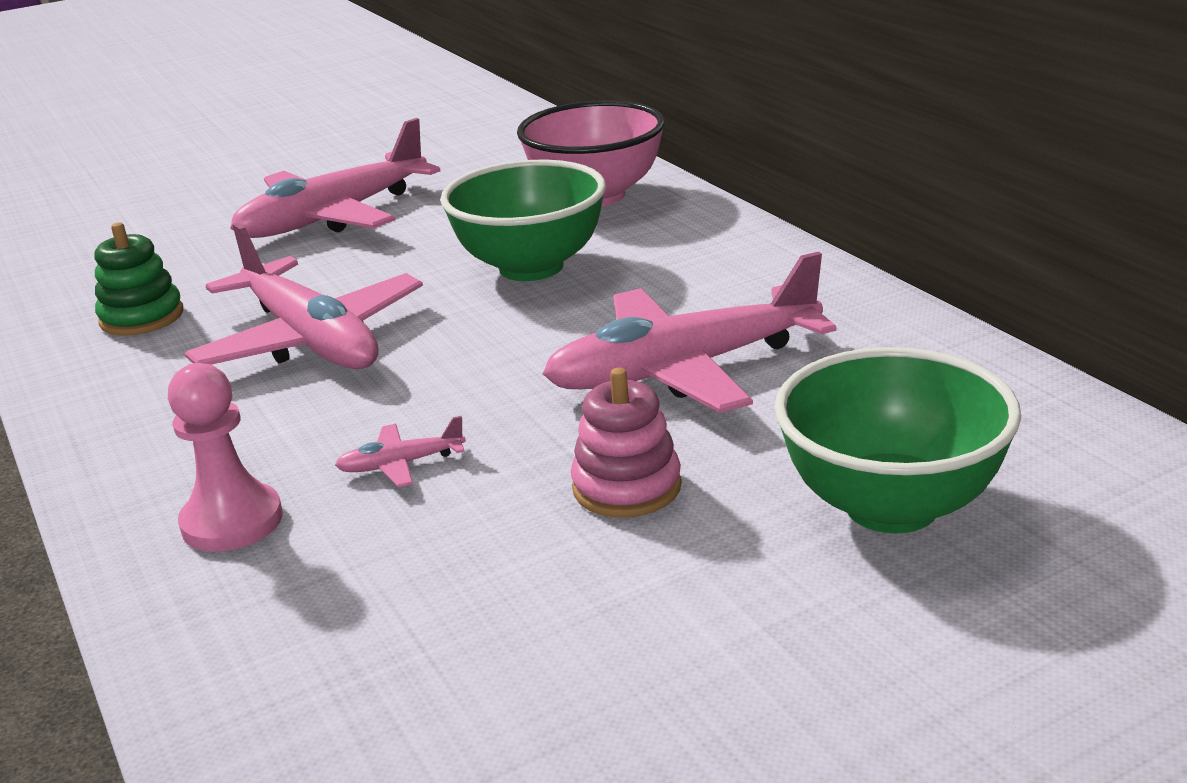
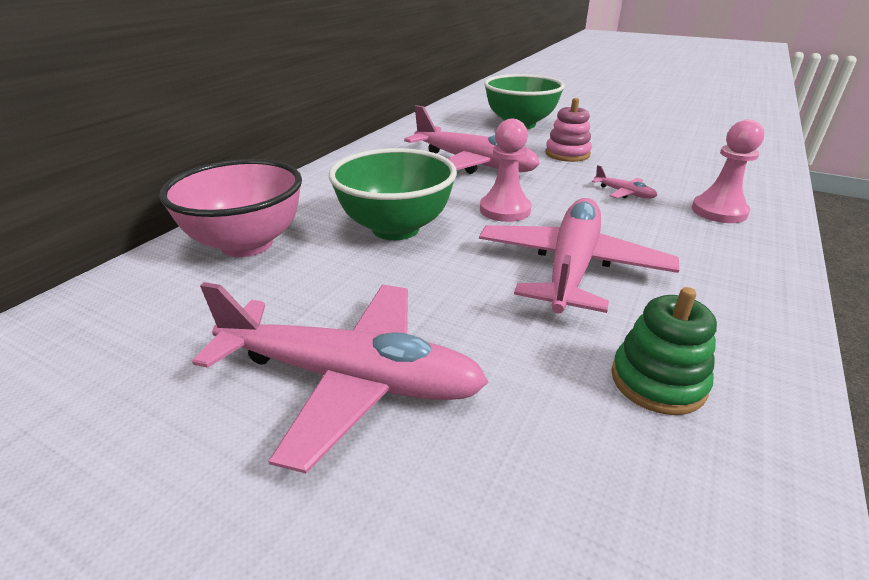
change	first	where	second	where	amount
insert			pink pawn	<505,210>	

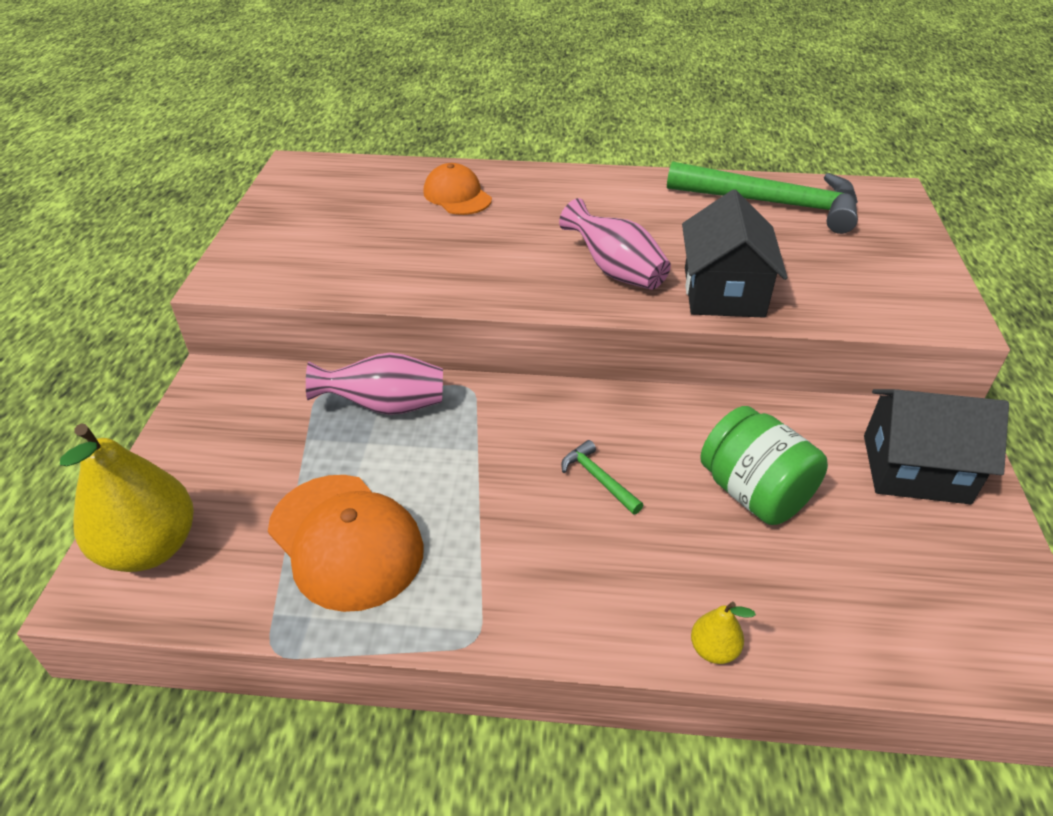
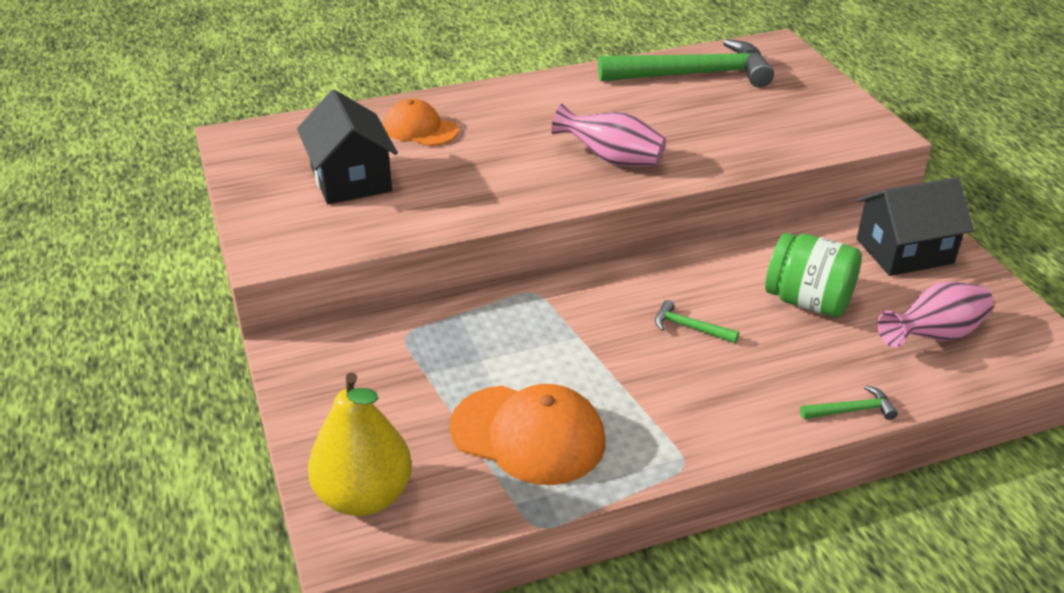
change	first	where	second	where	amount
move	black house	<723,292>		<351,179>	
move	pink vase	<385,406>		<934,336>	
replace	yellow pear	<713,649>	green hammer	<851,410>	

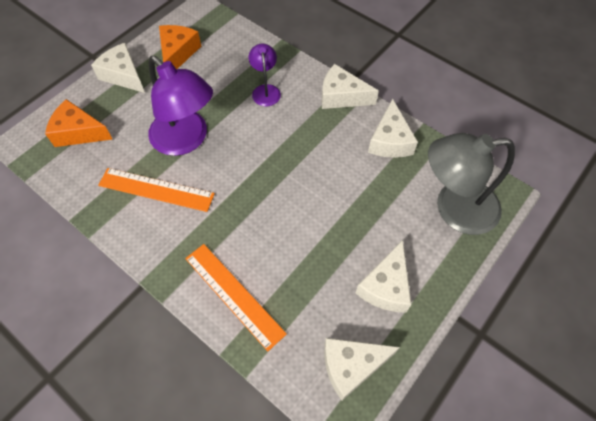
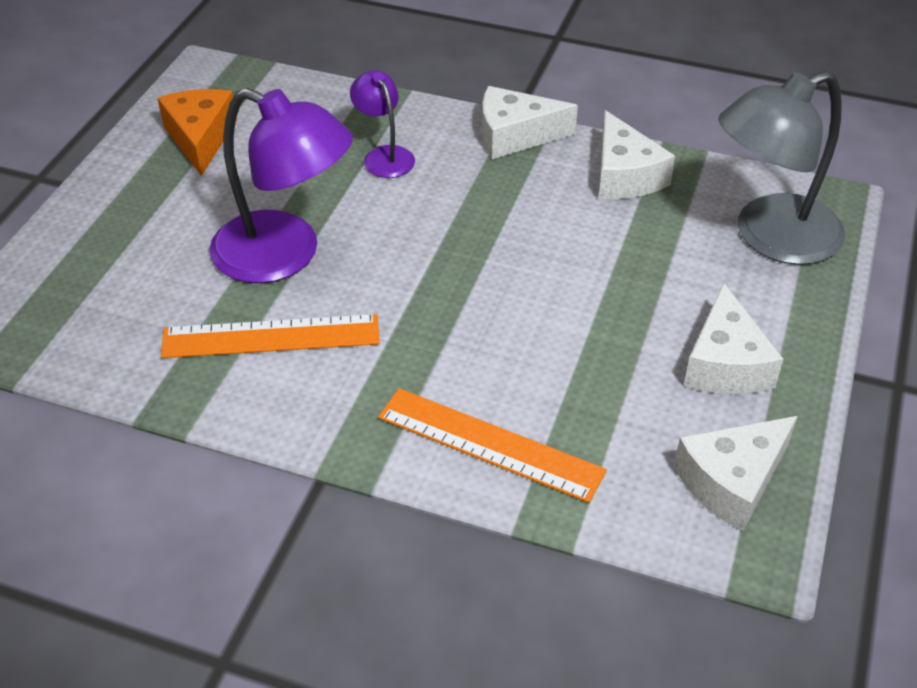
change	first	where	second	where	amount
delete	white cheese	<123,75>			
delete	orange cheese	<79,132>			

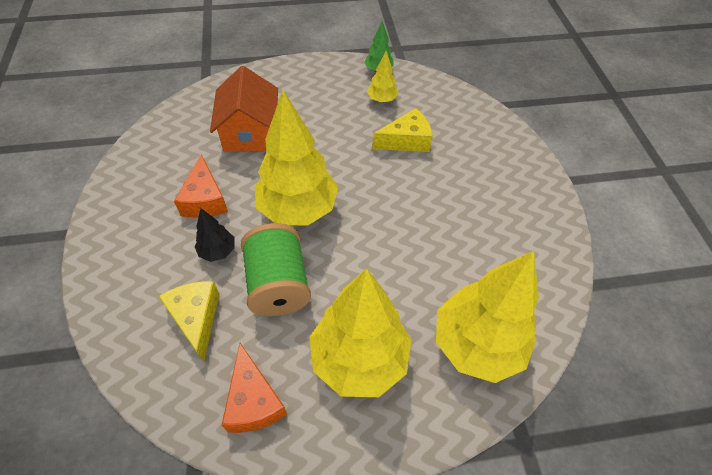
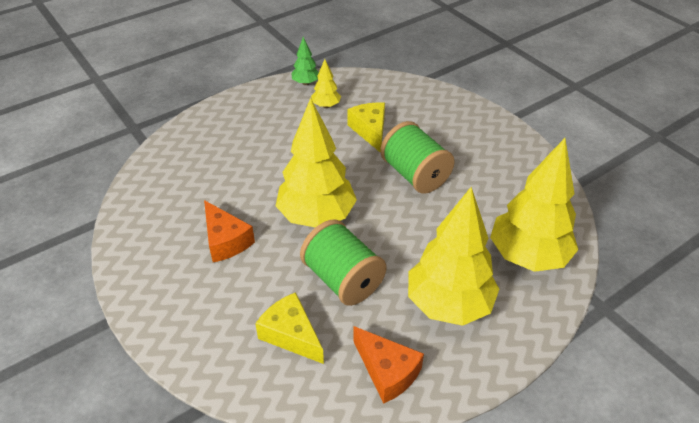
change	first	where	second	where	amount
delete	orange house	<250,132>			
rotate	yellow cheese	<406,141>		<370,131>	60 degrees counterclockwise
delete	black tree	<217,251>			
insert			green spool	<415,175>	

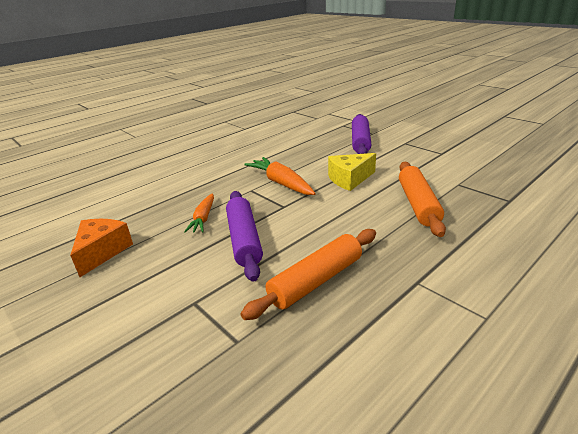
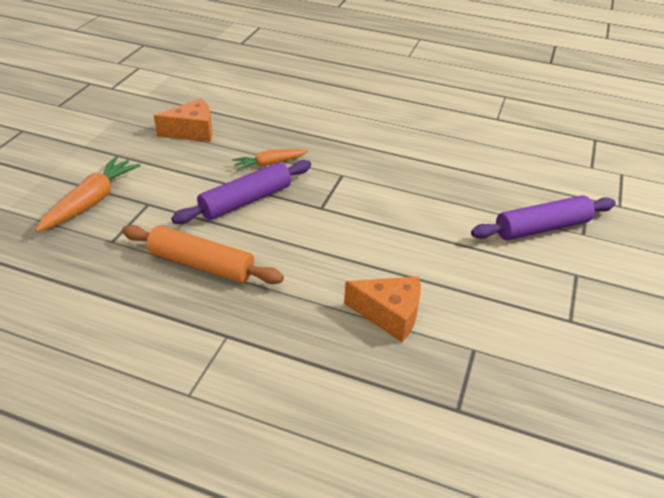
change	first	where	second	where	amount
delete	yellow cheese	<349,179>			
move	orange carrot	<281,183>		<91,201>	
replace	orange rolling pin	<418,204>	orange cheese	<389,314>	

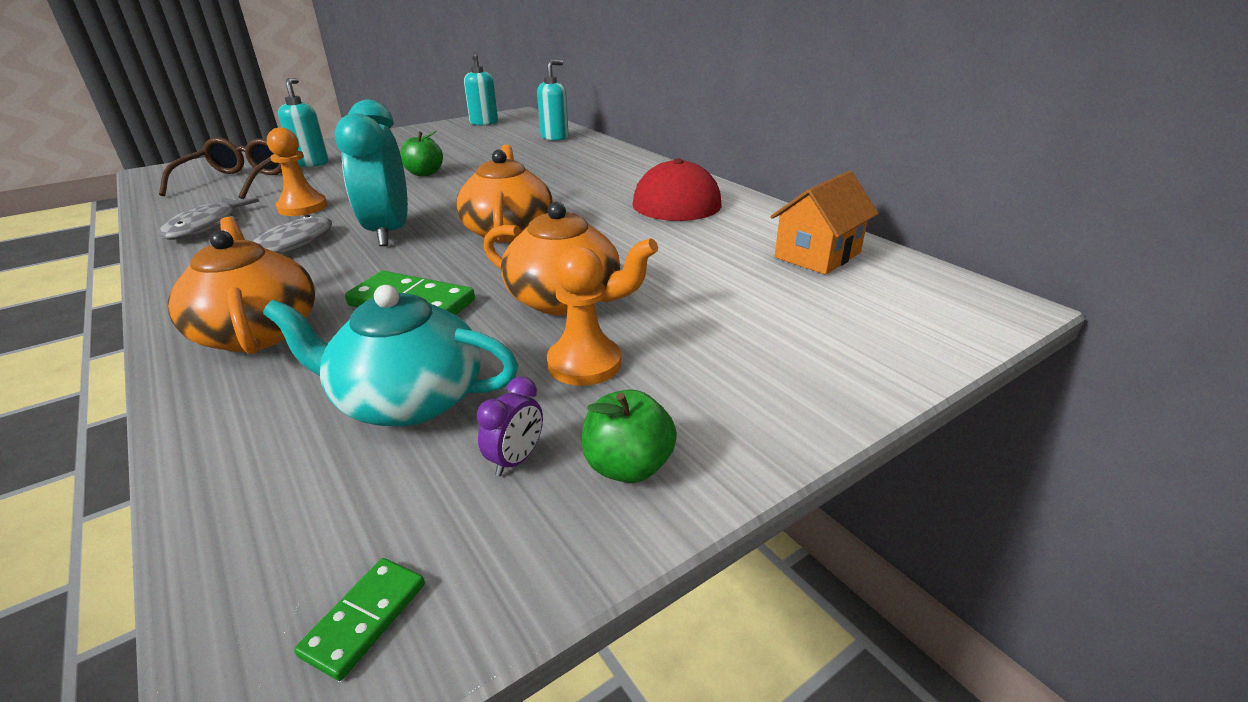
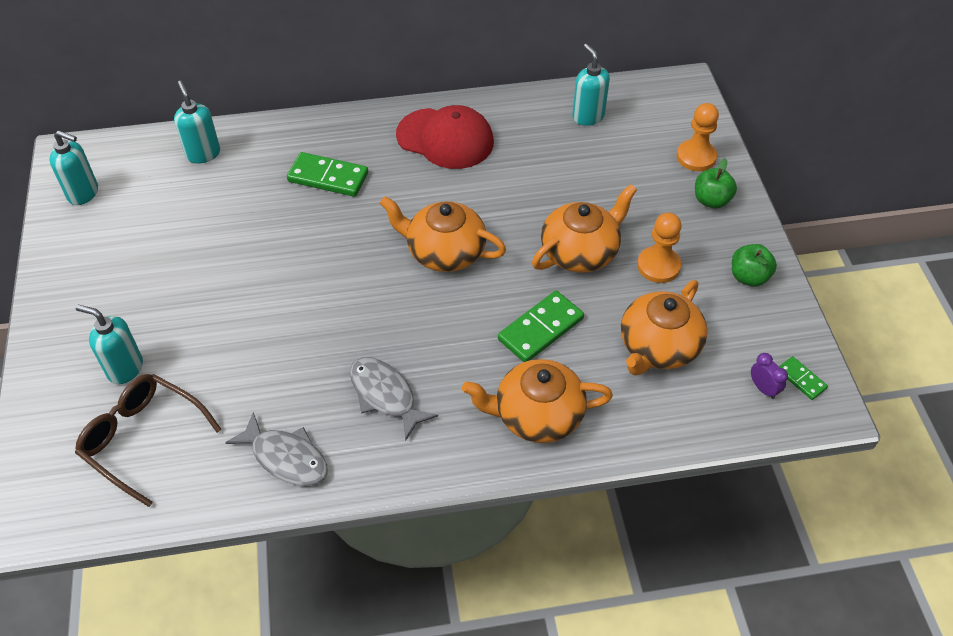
change	first	where	second	where	amount
delete	turquoise clock	<389,232>			
move	orange pawn	<302,207>		<696,157>	
move	green apple	<425,173>		<711,200>	
replace	orange house	<817,255>	turquoise soap dispenser	<588,116>	
recolor	turquoise teapot	<408,399>	orange teapot	<658,347>	
move	purple clock	<516,460>		<763,389>	
insert			green domino	<328,177>	

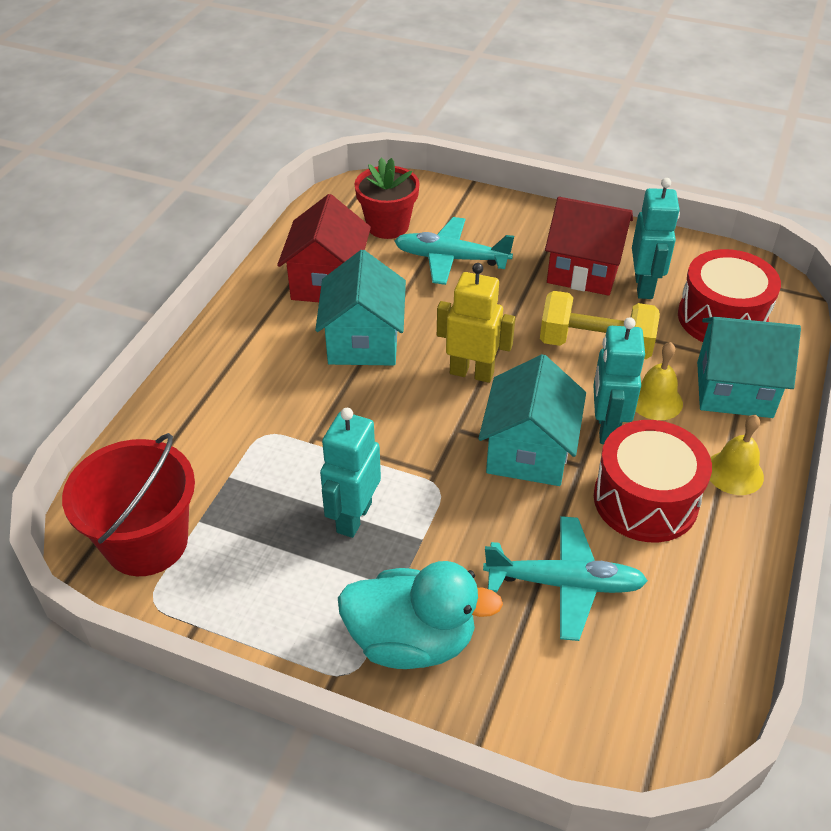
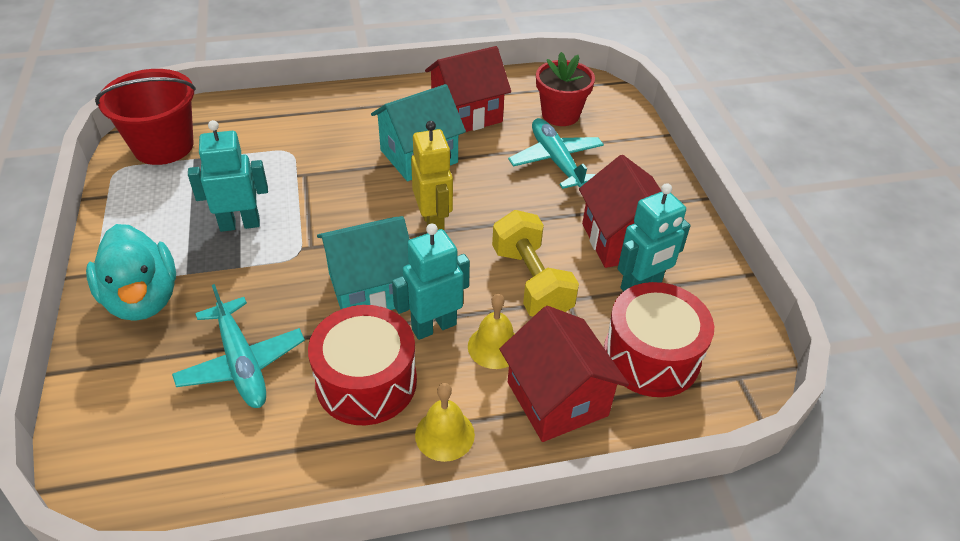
change	first	where	second	where	amount
recolor	turquoise house	<734,389>	red house	<557,399>	

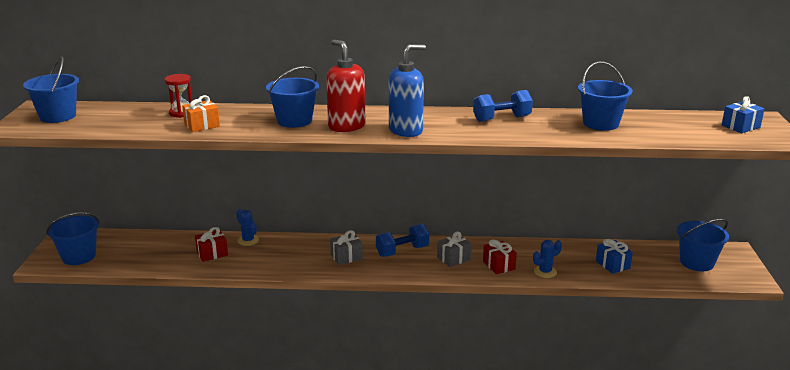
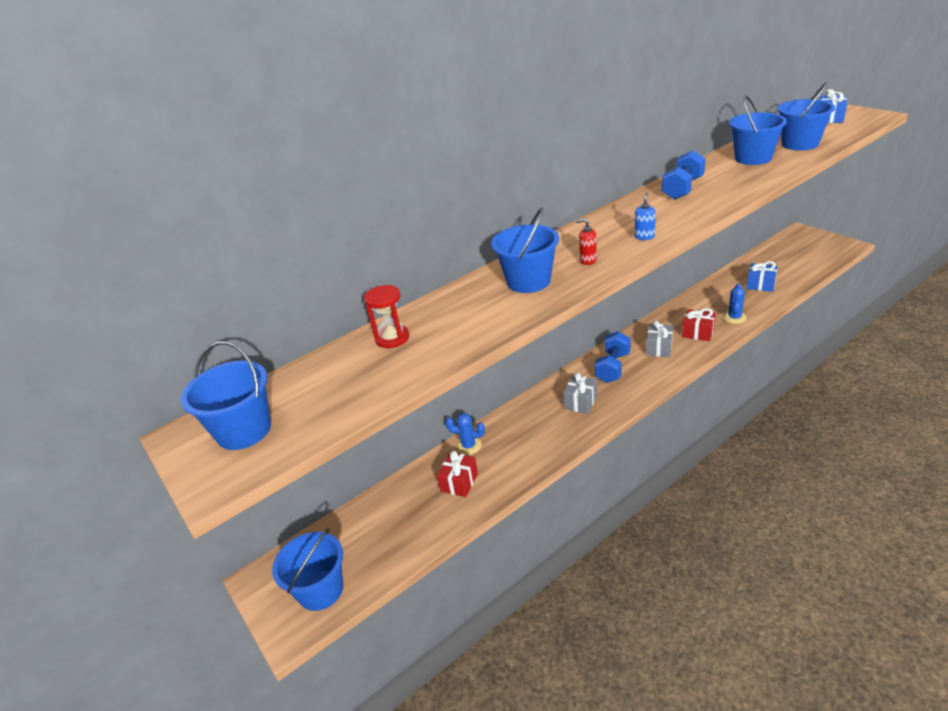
change	first	where	second	where	amount
resize	red soap dispenser	<346,126>		<588,260>	x0.44
resize	blue soap dispenser	<406,131>		<644,237>	x0.44
delete	orange gift	<202,125>			
move	blue bucket	<697,262>		<799,144>	

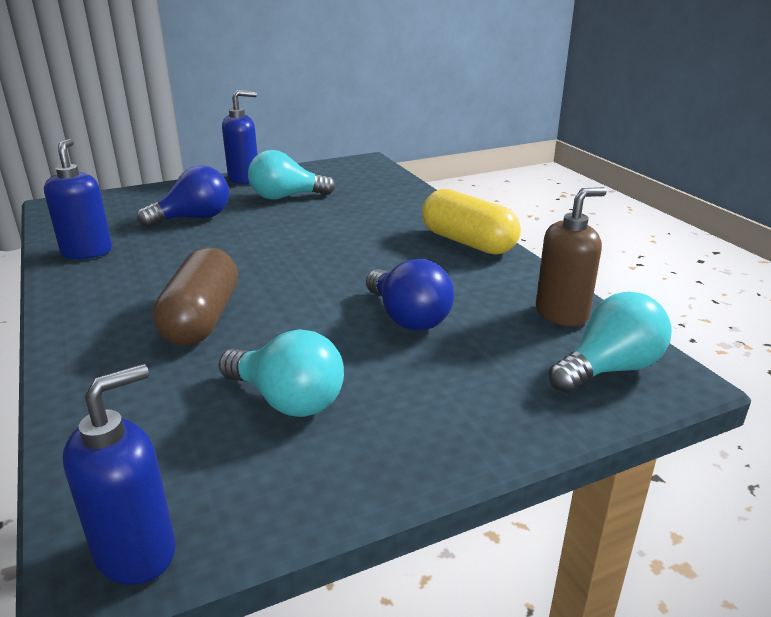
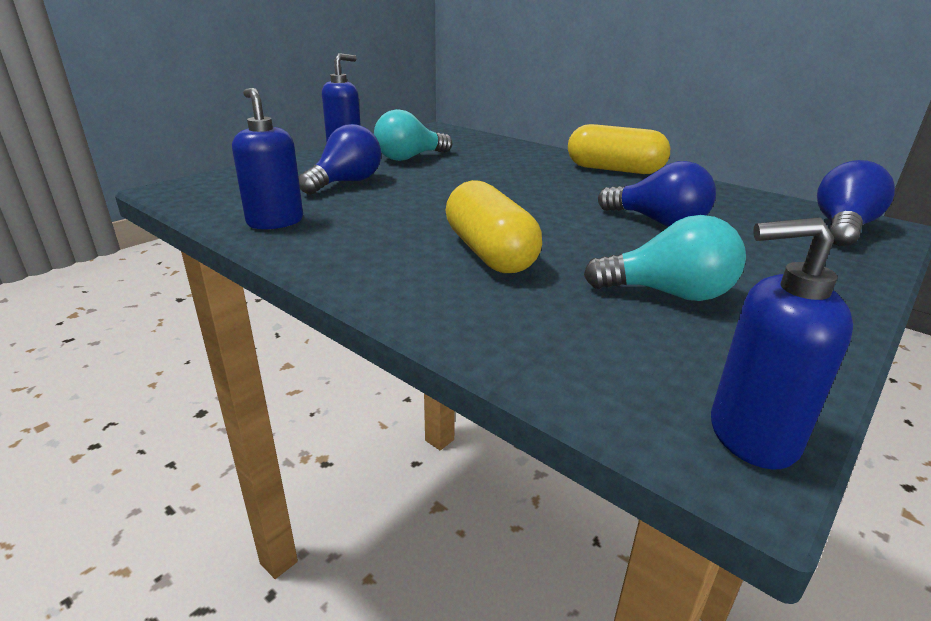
change	first	where	second	where	amount
delete	brown soap dispenser	<562,314>			
recolor	brown capsule	<202,319>	yellow capsule	<489,253>	
recolor	turquoise light bulb	<609,369>	blue light bulb	<842,228>	
rotate	blue soap dispenser	<136,551>		<751,436>	105 degrees counterclockwise

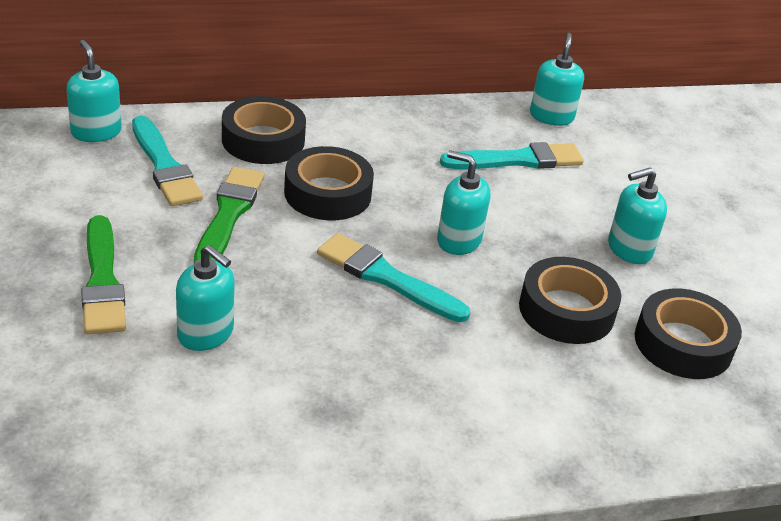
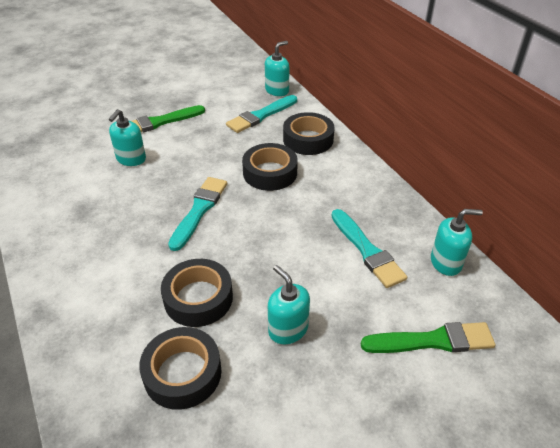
change	first	where	second	where	amount
delete	turquoise soap dispenser	<458,240>			
move	green brush	<228,215>		<433,341>	

